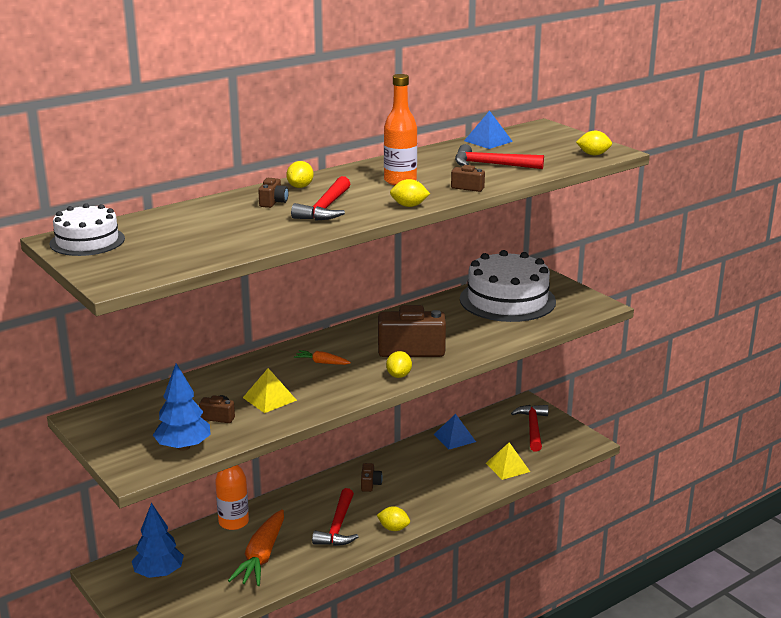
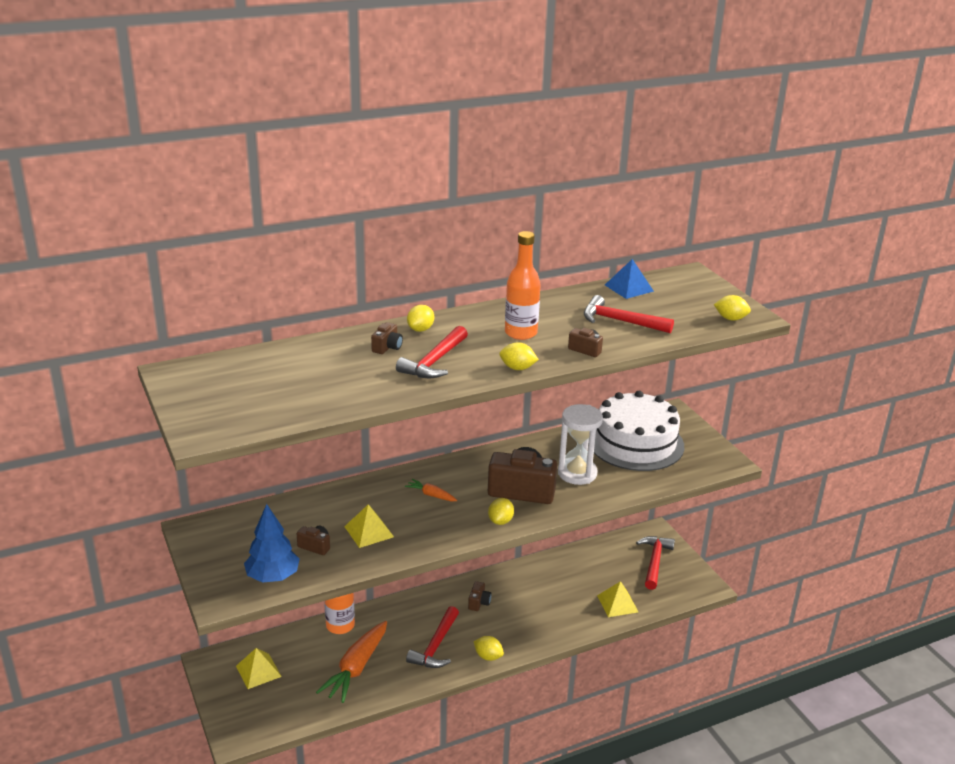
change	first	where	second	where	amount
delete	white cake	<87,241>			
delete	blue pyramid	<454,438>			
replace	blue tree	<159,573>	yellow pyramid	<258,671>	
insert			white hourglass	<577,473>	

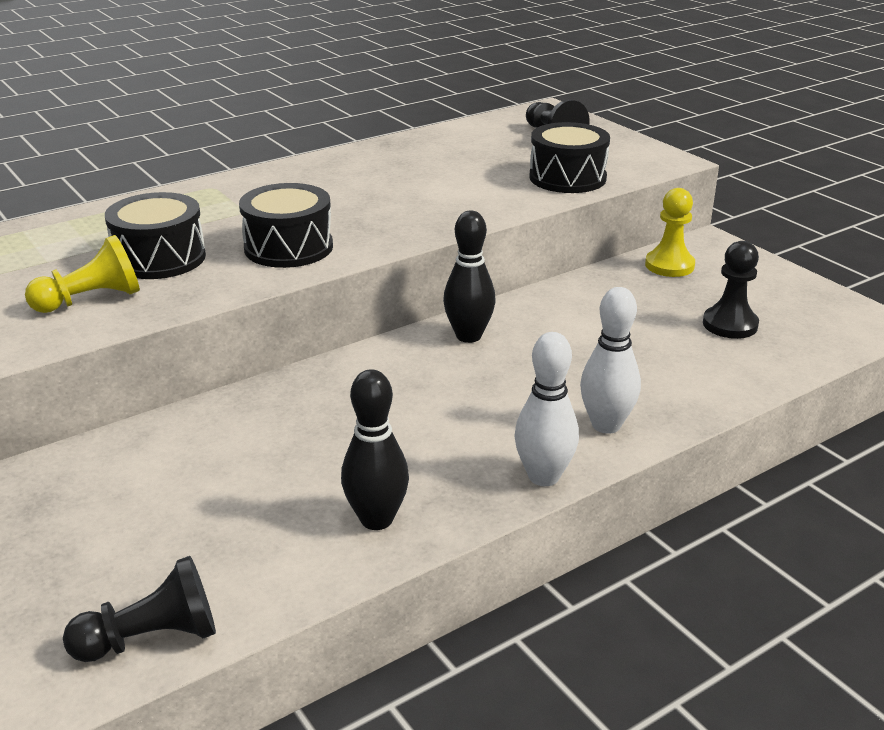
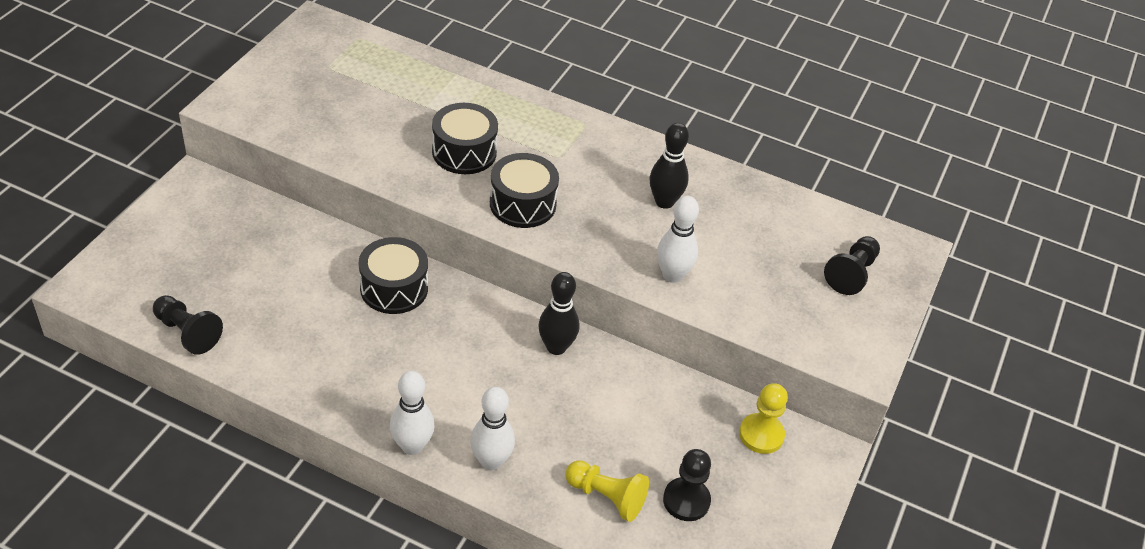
change	first	where	second	where	amount
move	black drum	<567,178>		<394,288>	
move	yellow pawn	<91,300>		<606,497>	
move	black bowling pin	<376,519>		<664,202>	
insert			white bowling pin	<672,275>	

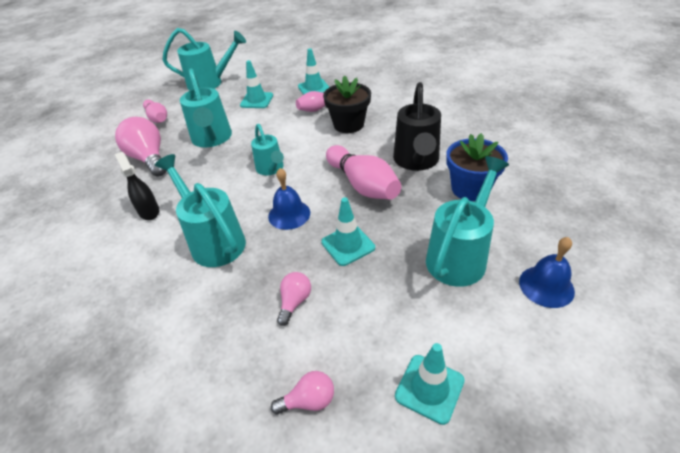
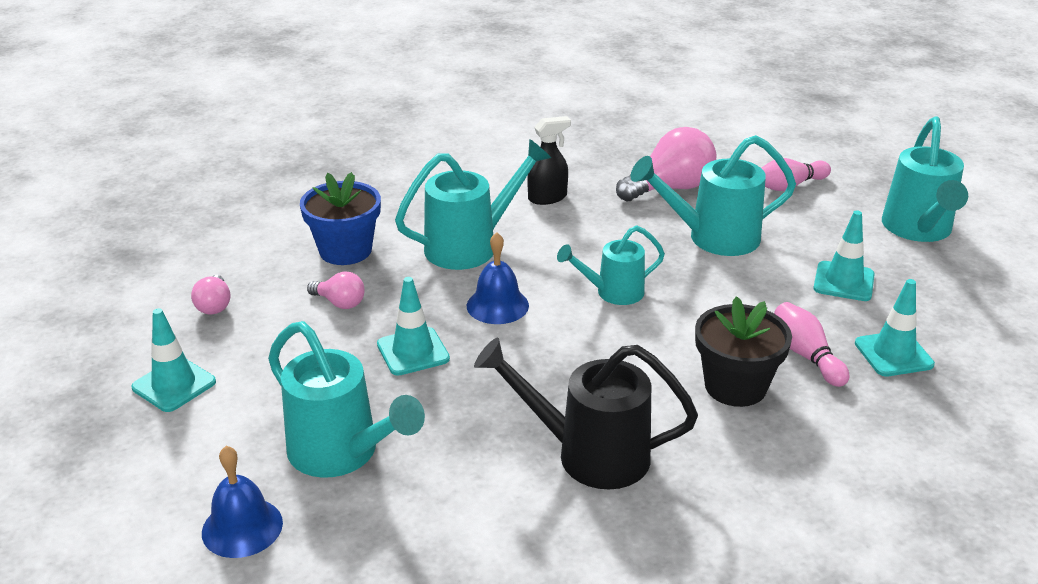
change	first	where	second	where	amount
move	blue flower pot	<470,189>		<345,250>	
delete	pink bowling pin	<362,185>			

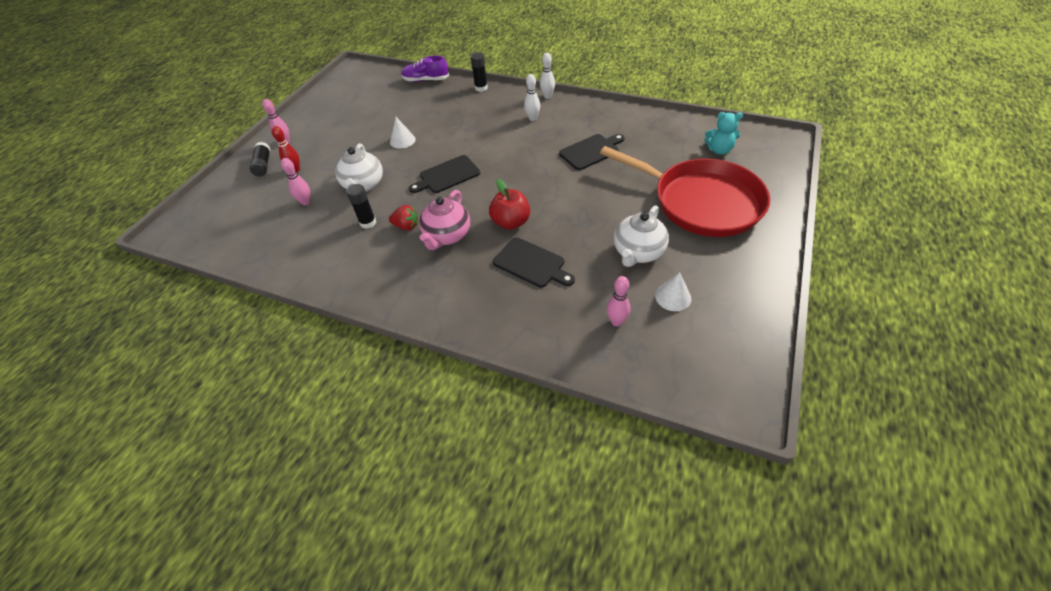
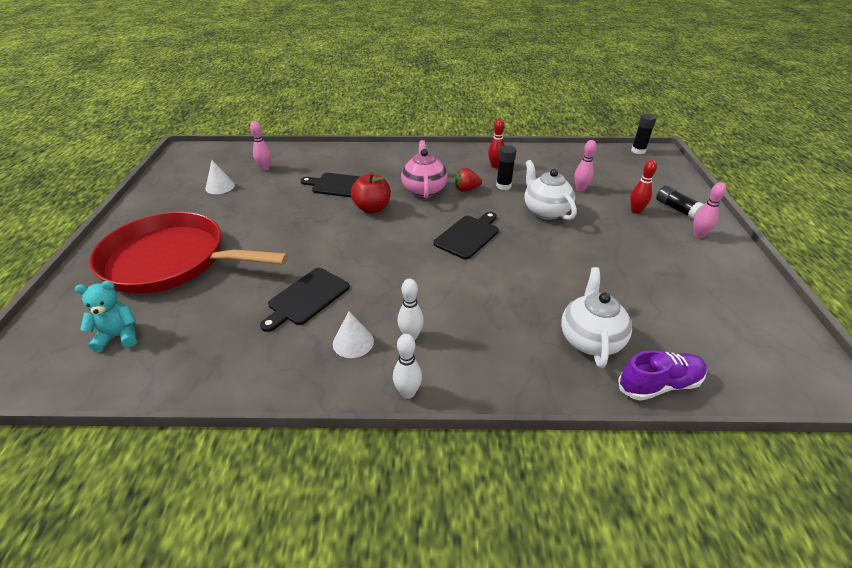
change	first	where	second	where	amount
move	black glue stick	<481,88>		<638,151>	
move	white cone	<402,140>		<353,342>	
move	white teapot	<638,252>		<590,339>	
insert			red bowling pin	<495,166>	

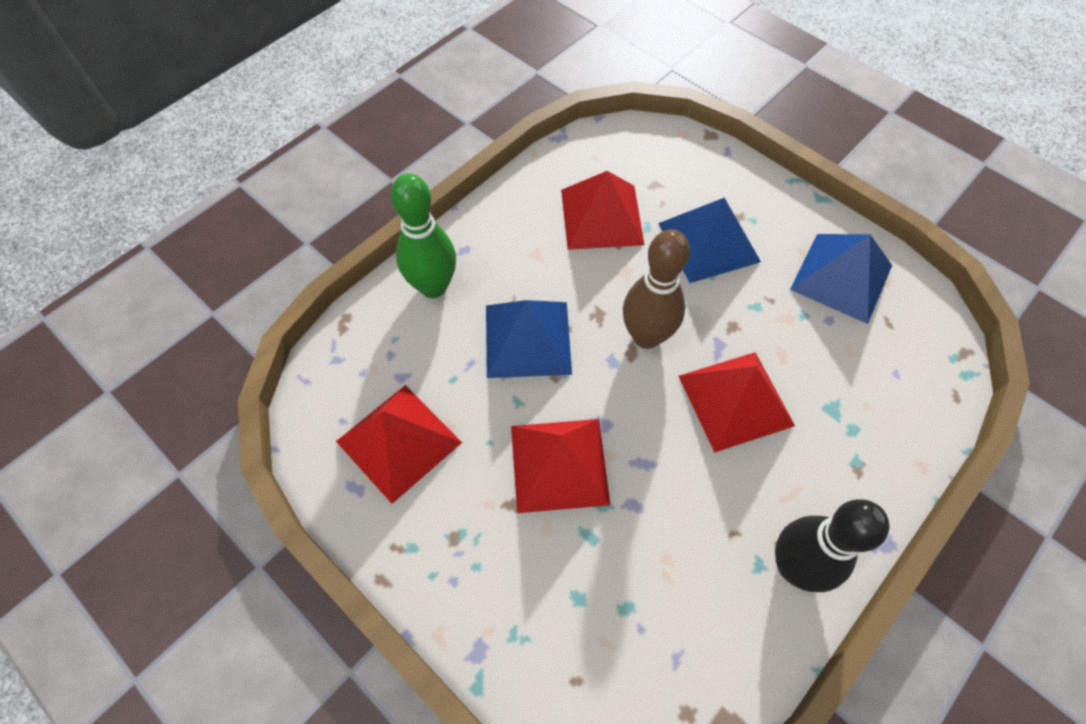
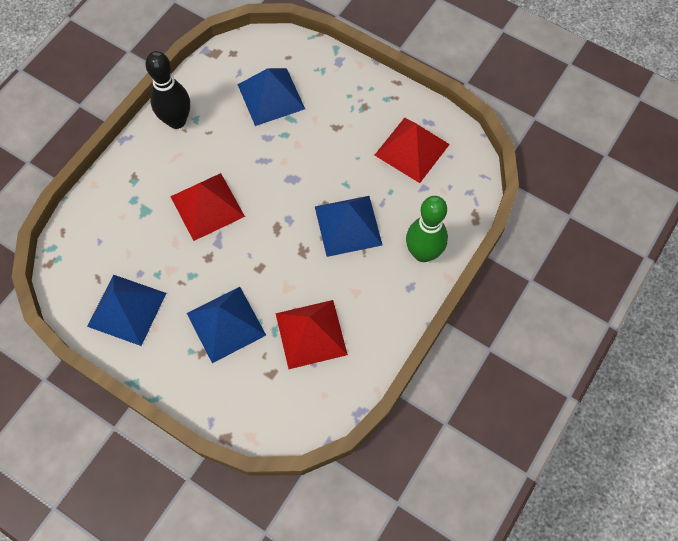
change	first	where	second	where	amount
delete	brown bowling pin	<646,336>			
delete	red pyramid	<559,464>			
insert			blue pyramid	<271,96>	

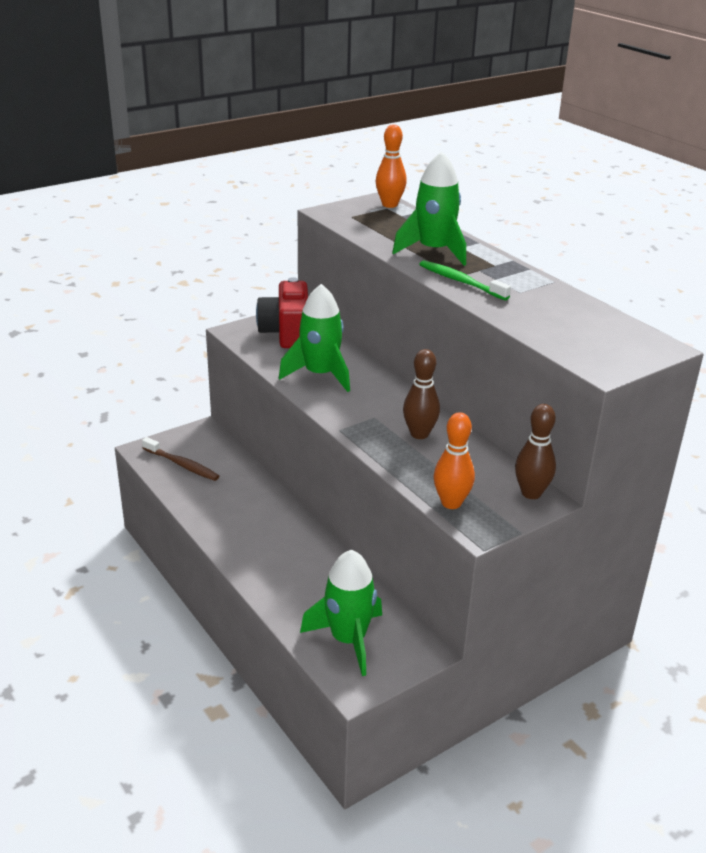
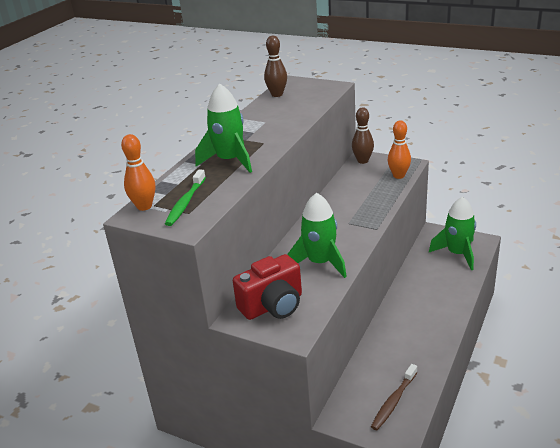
change	first	where	second	where	amount
move	green toothbrush	<461,282>		<185,203>	
move	brown bowling pin	<419,434>		<277,94>	
rotate	brown toothbrush	<182,465>		<393,401>	150 degrees counterclockwise

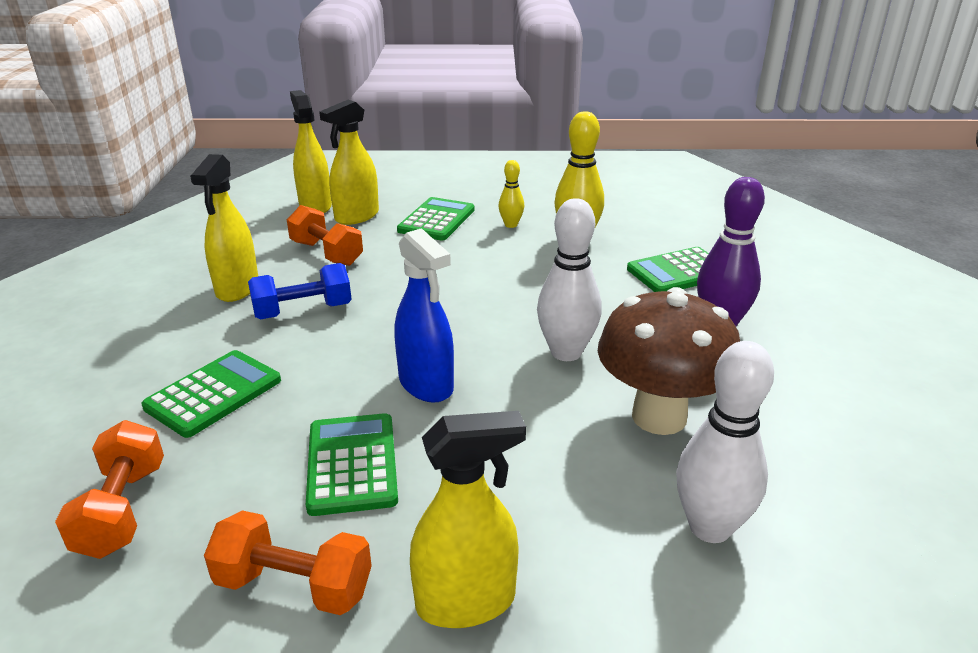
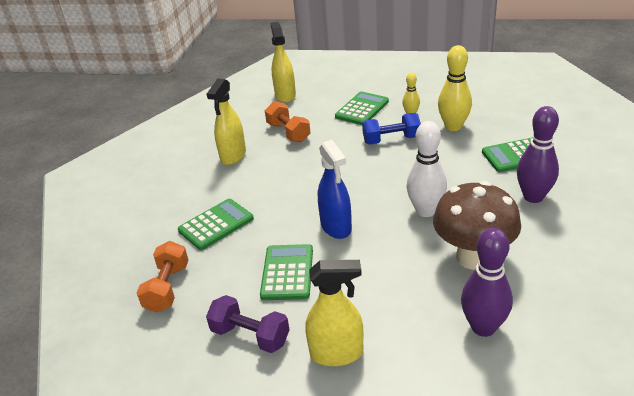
change	first	where	second	where	amount
delete	yellow spray bottle	<356,216>			
move	blue dumbbell	<303,311>		<391,140>	
recolor	white bowling pin	<710,527>	purple bowling pin	<483,327>	
recolor	orange dumbbell	<294,585>	purple dumbbell	<250,336>	

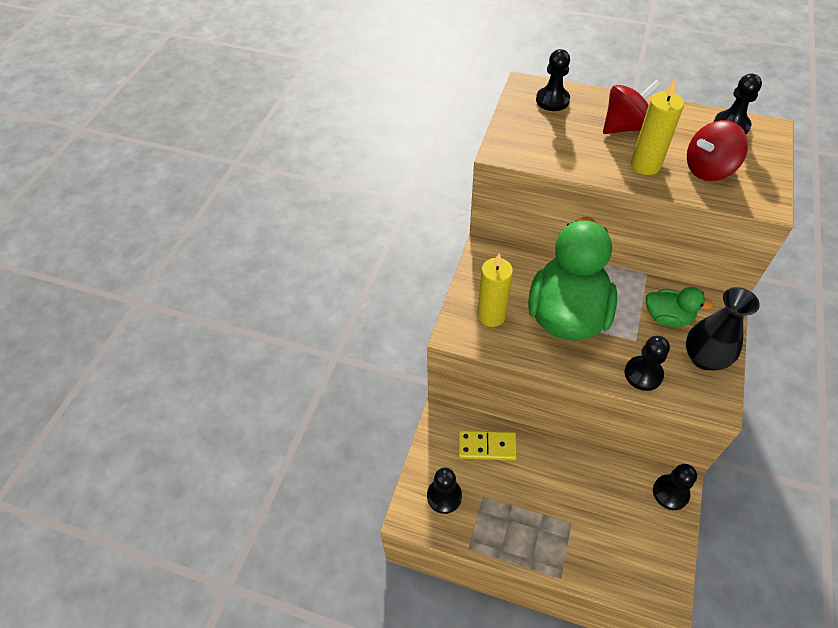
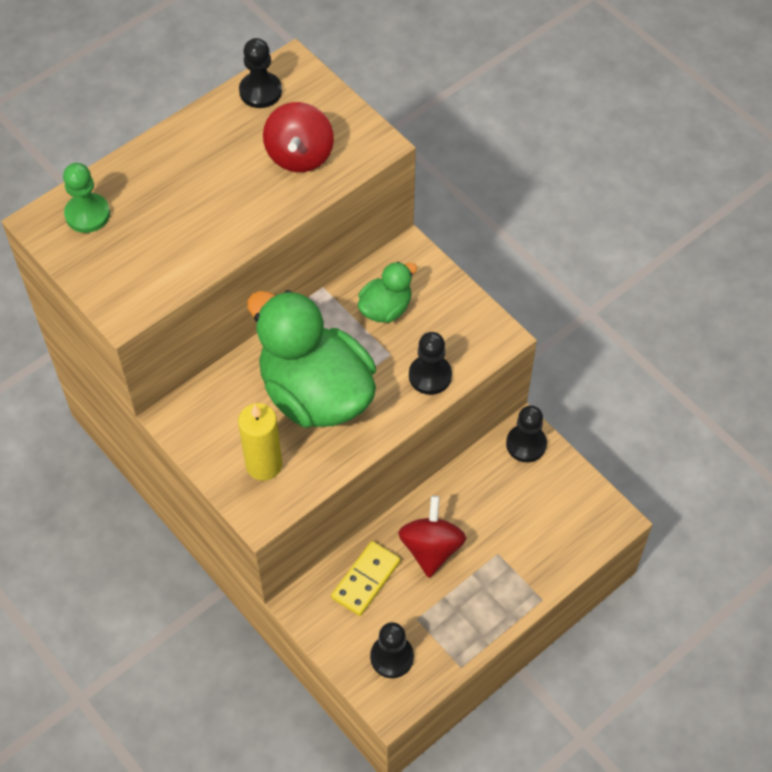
change	first	where	second	where	amount
recolor	black pawn	<552,100>	green pawn	<87,214>	
delete	yellow candle	<645,165>			
move	red spinning top	<625,127>		<431,548>	
delete	black vase	<704,358>			

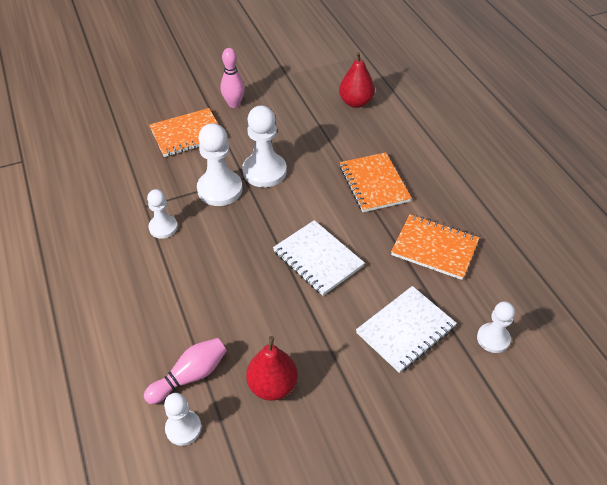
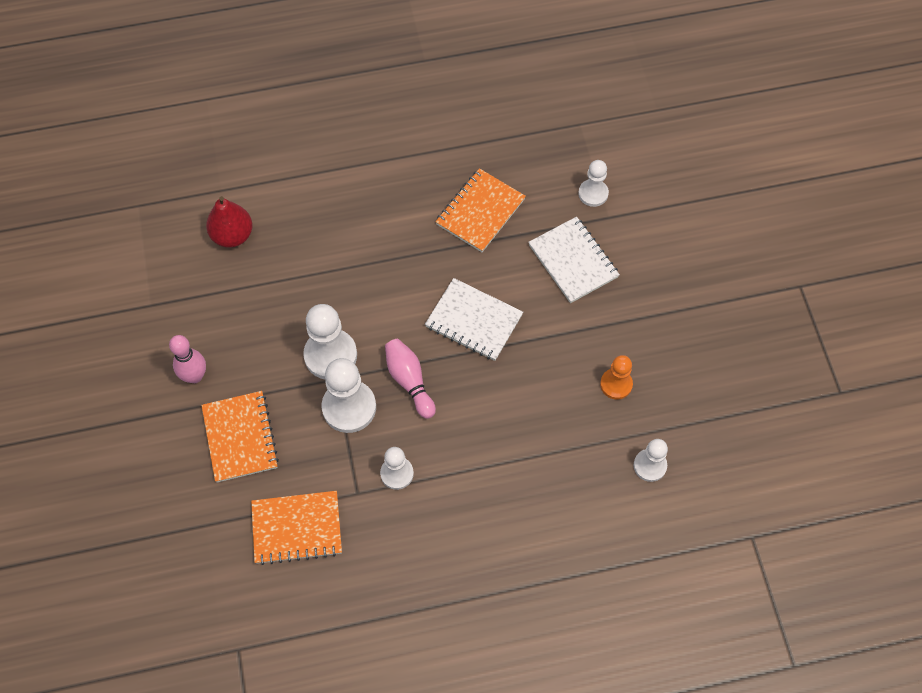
change	first	where	second	where	amount
move	orange notebook	<374,184>		<297,528>	
rotate	white notebook	<318,259>		<474,321>	60 degrees clockwise
replace	red pear	<272,385>	orange pawn	<616,384>	
move	pink bowling pin	<190,376>		<409,381>	

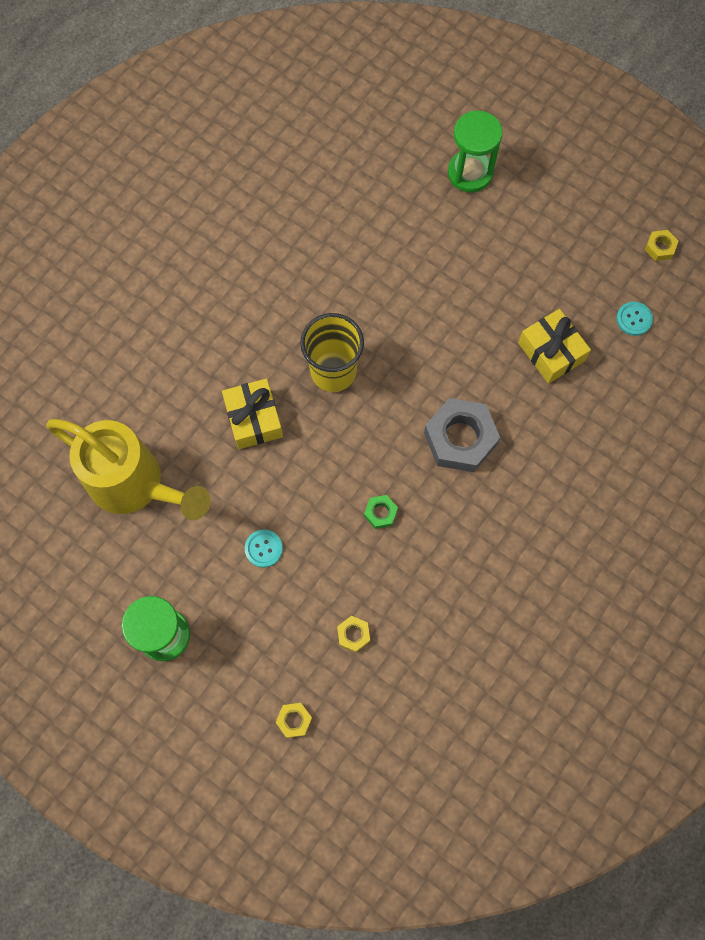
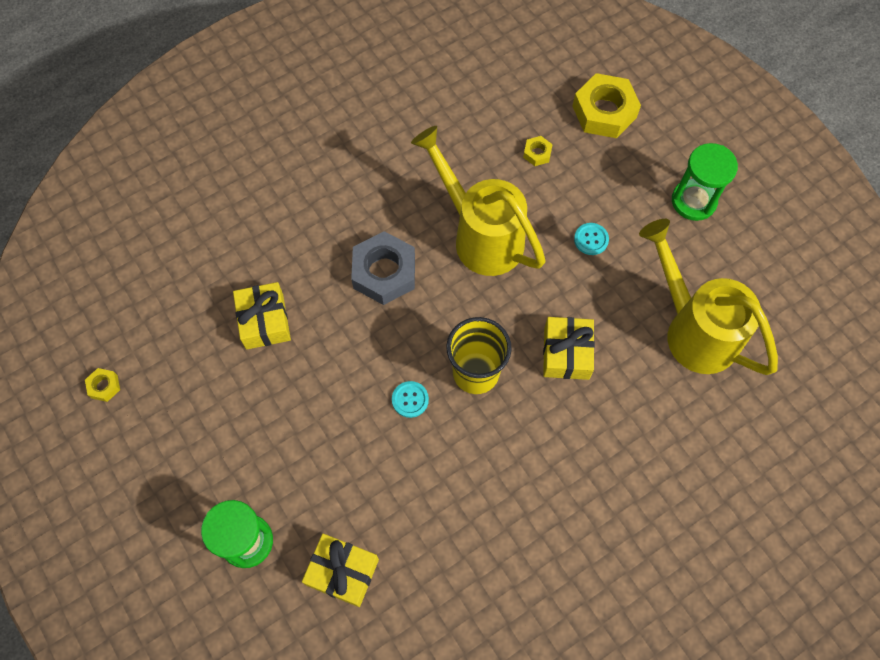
change	first	where	second	where	amount
move	turquoise button	<634,319>		<410,399>	
replace	green nut	<380,513>	yellow watering can	<480,235>	
resize	yellow nut	<294,720>		<604,112>	x2.21
insert			yellow gift	<342,572>	

